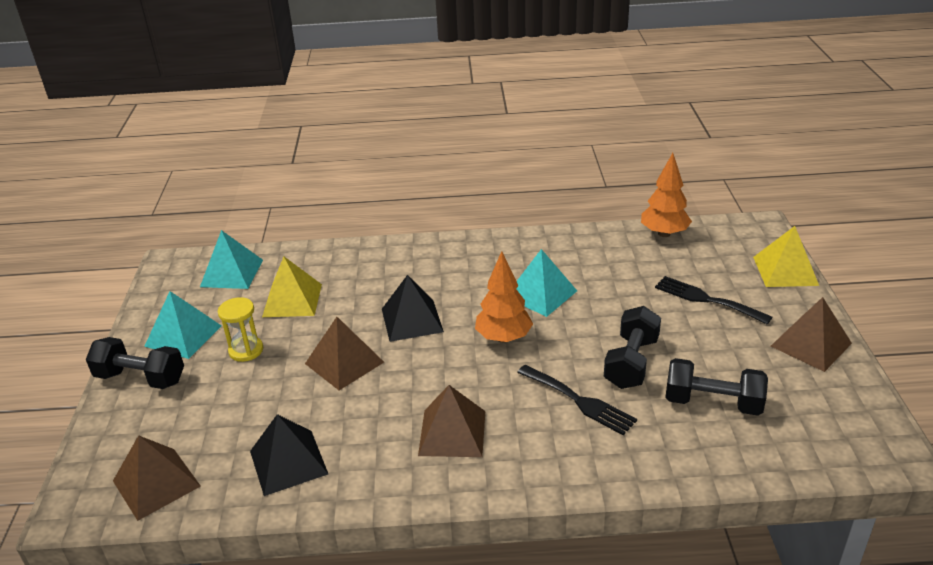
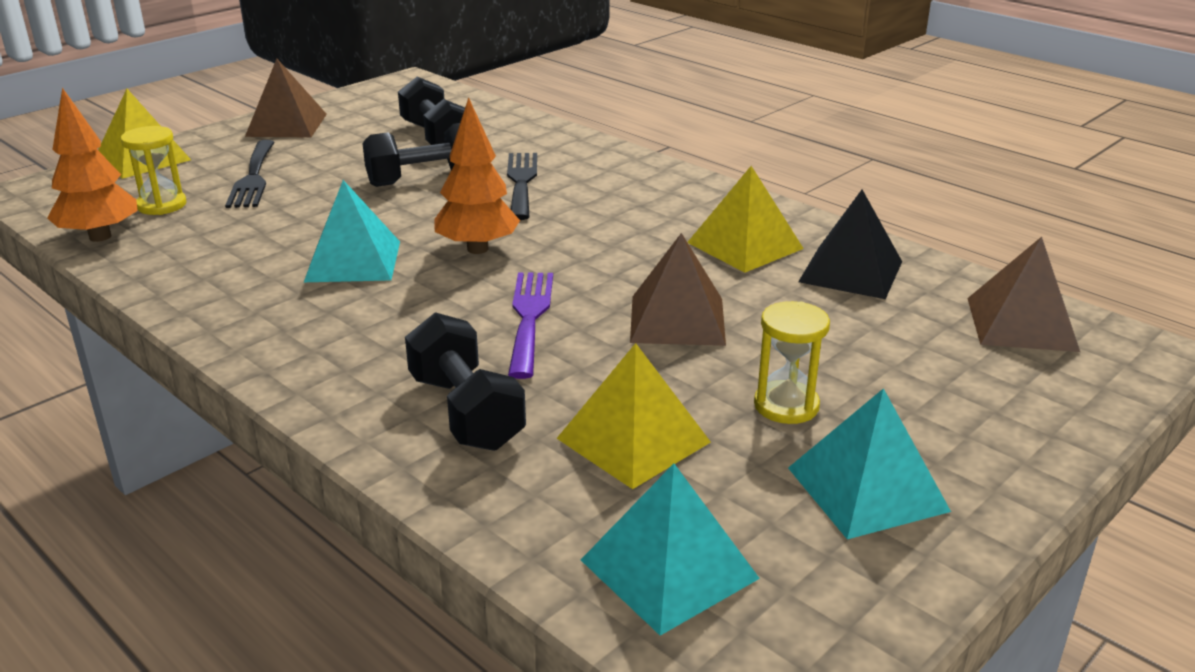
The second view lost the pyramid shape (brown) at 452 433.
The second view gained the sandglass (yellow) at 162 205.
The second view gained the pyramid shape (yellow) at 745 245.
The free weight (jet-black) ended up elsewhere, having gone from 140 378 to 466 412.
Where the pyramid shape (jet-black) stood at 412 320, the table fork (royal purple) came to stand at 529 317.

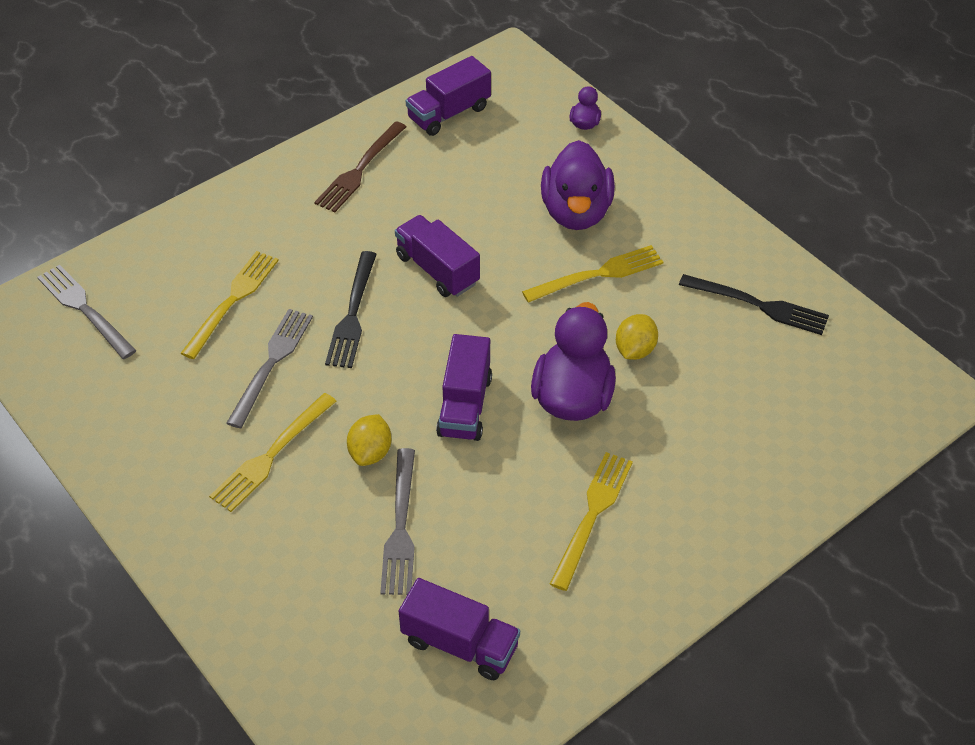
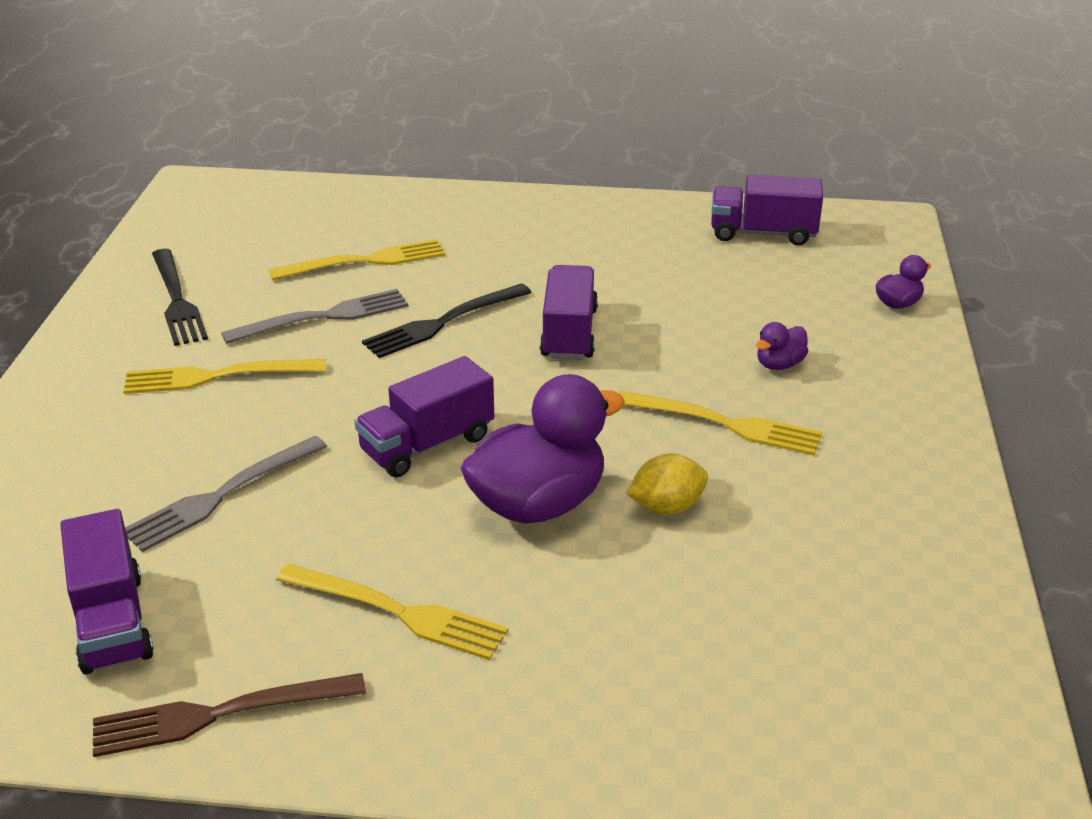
The second view lost the table fork (grey) at 84 309.
The second view lost the citrus fruit (yellow) at 370 452.
The table fork (brown) ended up elsewhere, having gone from 360 170 to 217 715.
The table fork (jet-black) ended up elsewhere, having gone from 759 305 to 177 301.
The table fork (yellow) at 592 514 ended up facing another way, 45 degrees clockwise from before.
The size of the rubber duck (royal purple) at 576 212 changed by a factor of 0.45.

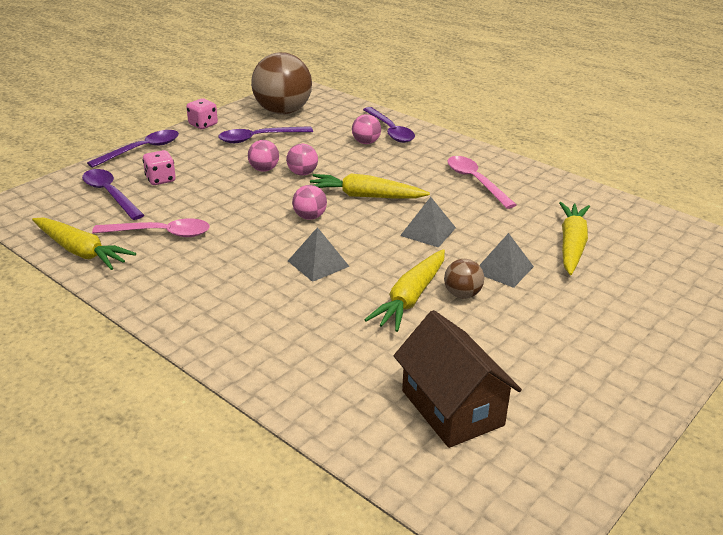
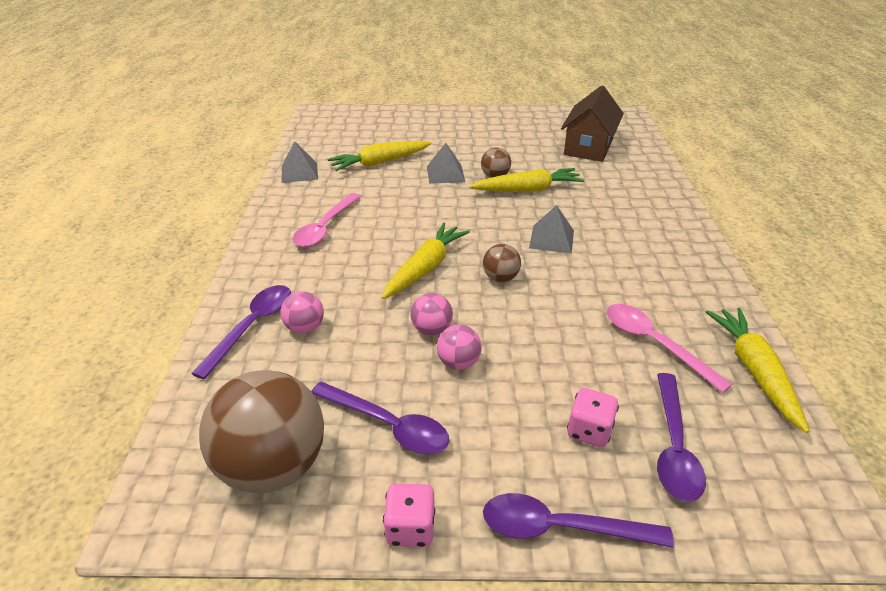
The pyramid shape (grey) ended up elsewhere, having gone from 428 231 to 299 172.
What was the sphere (pink) at 310 217 turned into the sphere (brown) at 500 278.
The carrot (yellow) at 365 196 ended up facing another way, 120 degrees counterclockwise from before.

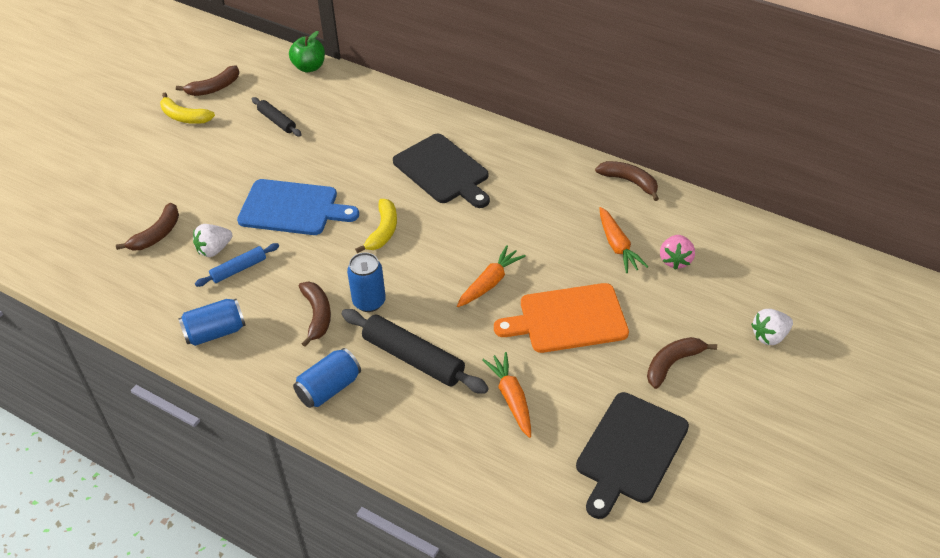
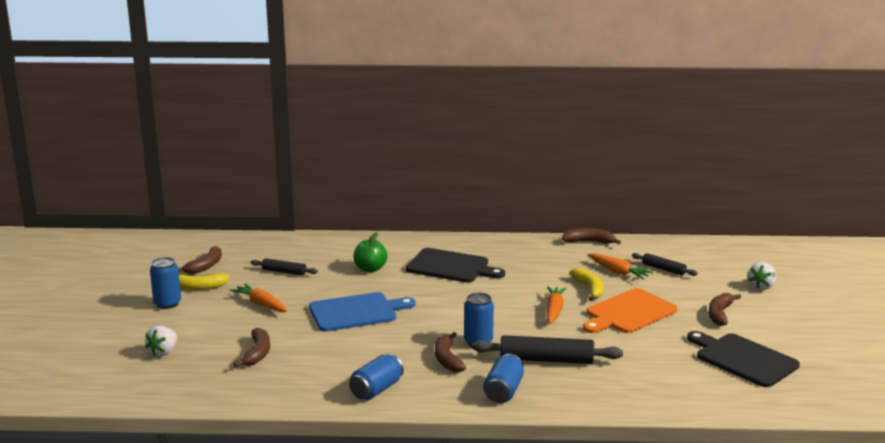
The second view lost the rolling pin (blue) at 239 269.
The second view gained the soda can (blue) at 167 304.
The strawberry (white) ended up elsewhere, having gone from 214 249 to 163 352.
The toy apple (emerald) ended up elsewhere, having gone from 309 67 to 370 269.
The banana (yellow) ended up elsewhere, having gone from 383 231 to 589 289.
The carrot (bright orange) ended up elsewhere, having gone from 511 398 to 261 304.
Where the strawberry (pink) stood at 675 260, the rolling pin (jet-black) came to stand at 663 269.
The banana (brown) at 317 315 ended up facing another way, 150 degrees counterclockwise from before.
The bread board (jet-black) at 630 451 ended up facing another way, 135 degrees clockwise from before.

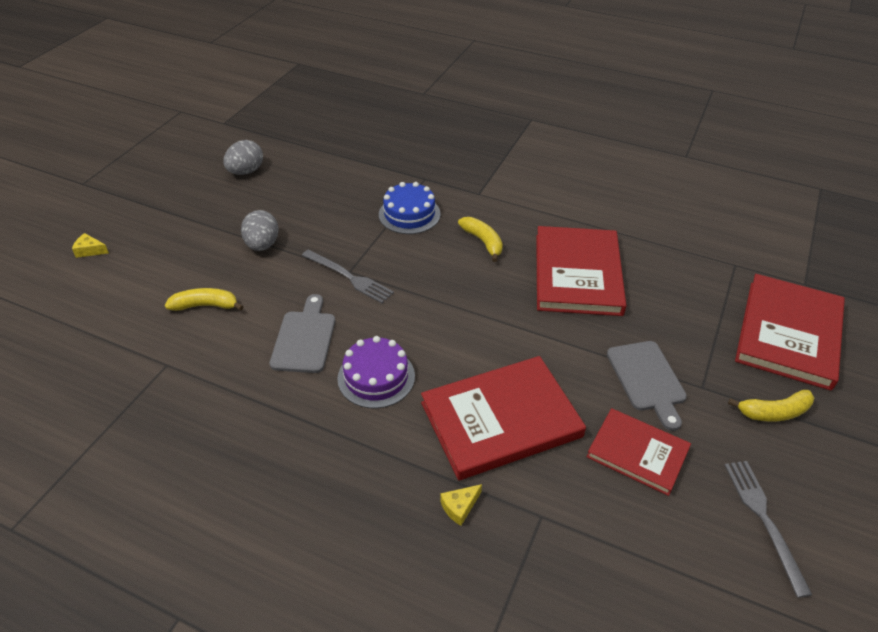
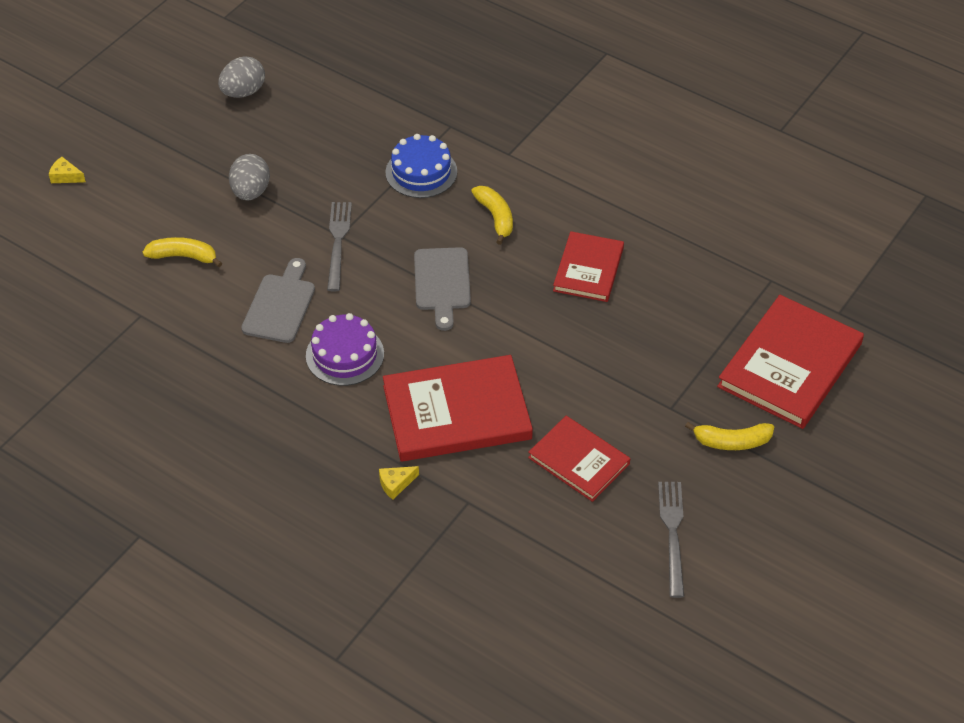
The bread board (grey) ended up elsewhere, having gone from 647 379 to 442 283.
The table fork (grey) at 349 277 ended up facing another way, 135 degrees counterclockwise from before.
The size of the hardback (crimson) at 577 274 changed by a factor of 0.61.

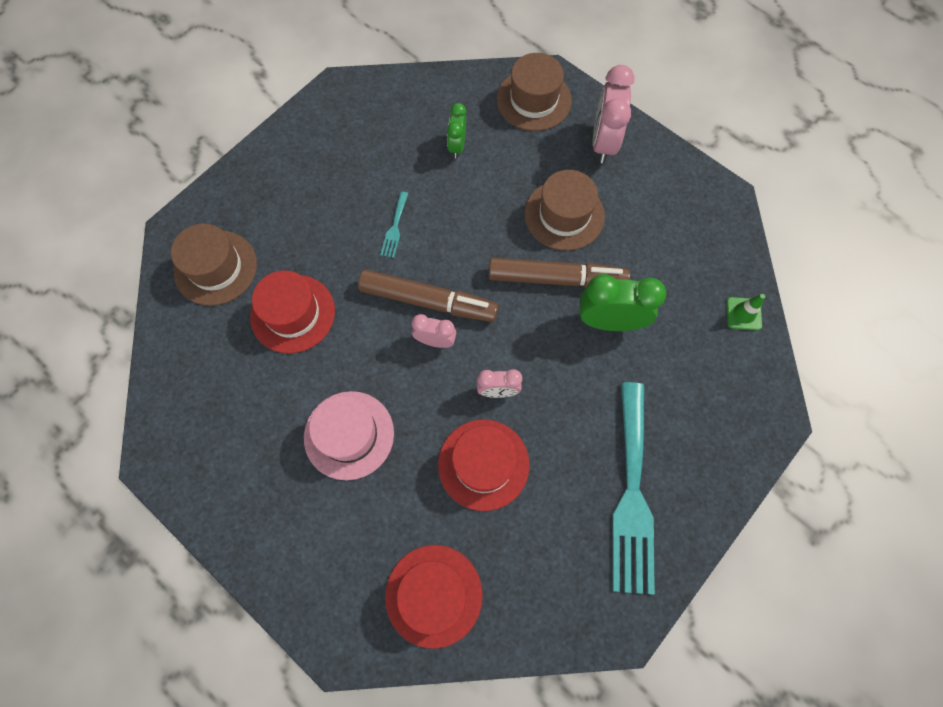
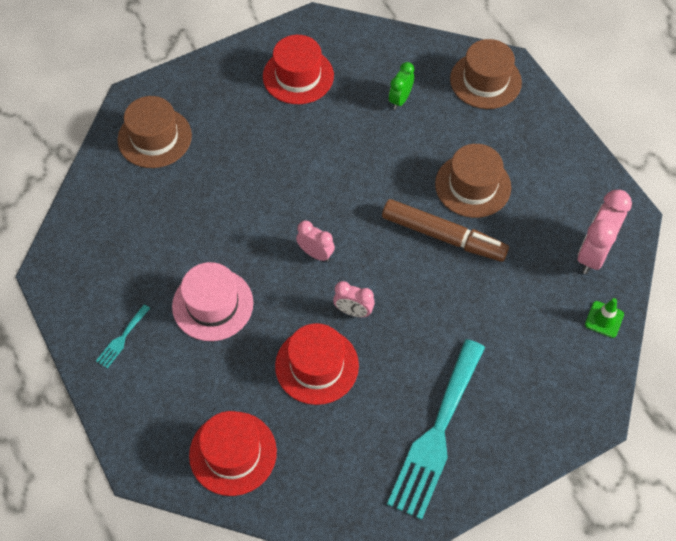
The second view lost the marker (brown) at 428 301.
The second view lost the bedside clock (emerald) at 609 321.
The hat (crimson) ended up elsewhere, having gone from 293 313 to 298 76.
The table fork (teal) ended up elsewhere, having gone from 395 227 to 122 338.
The bedside clock (pink) ended up elsewhere, having gone from 603 142 to 593 254.

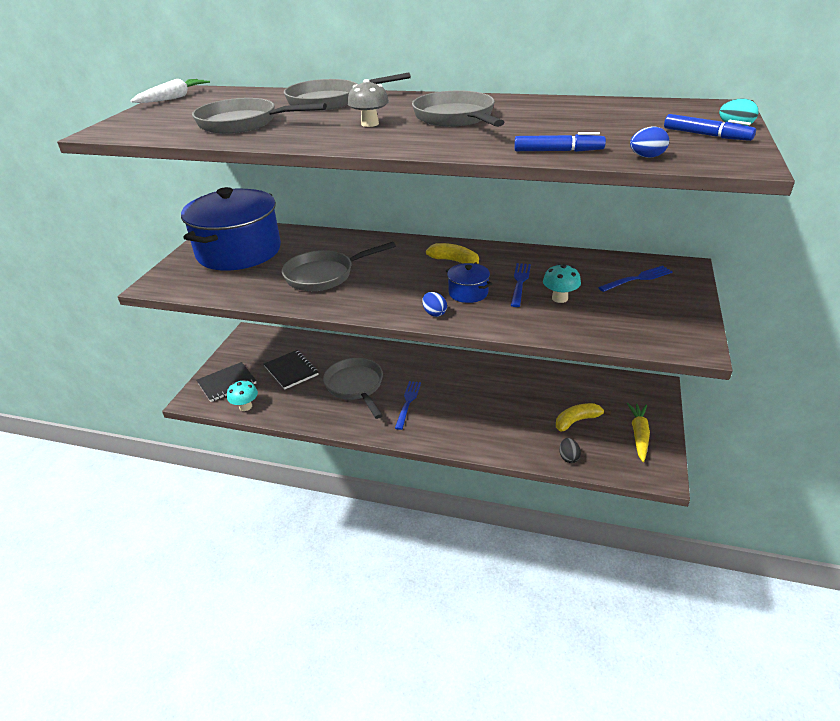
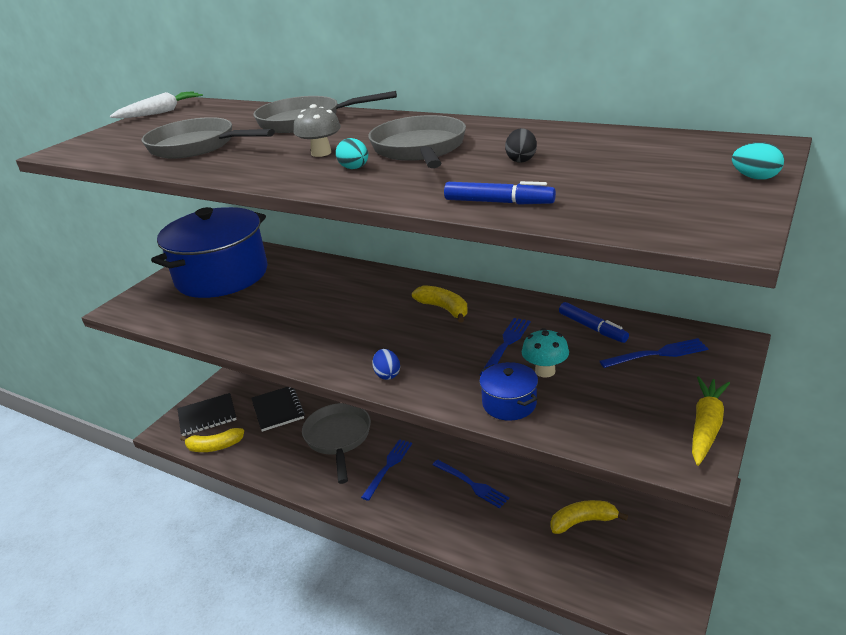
The second view lost the pan (grey) at 324 275.
The second view lost the egg (blue) at 646 157.
The second view gained the egg (teal) at 354 168.
The second view gained the table fork (blue) at 471 484.
The stockpot (blue) ended up elsewhere, having gone from 468 293 to 509 403.
The egg (jet-black) ended up elsewhere, having gone from 568 457 to 521 160.
The carrot (yellow) ended up elsewhere, having gone from 639 435 to 706 426.
The marker (blue) ended up elsewhere, having gone from 706 135 to 592 328.
Where the toadstool (teal) stood at 245 406, the banana (yellow) came to stand at 215 446.

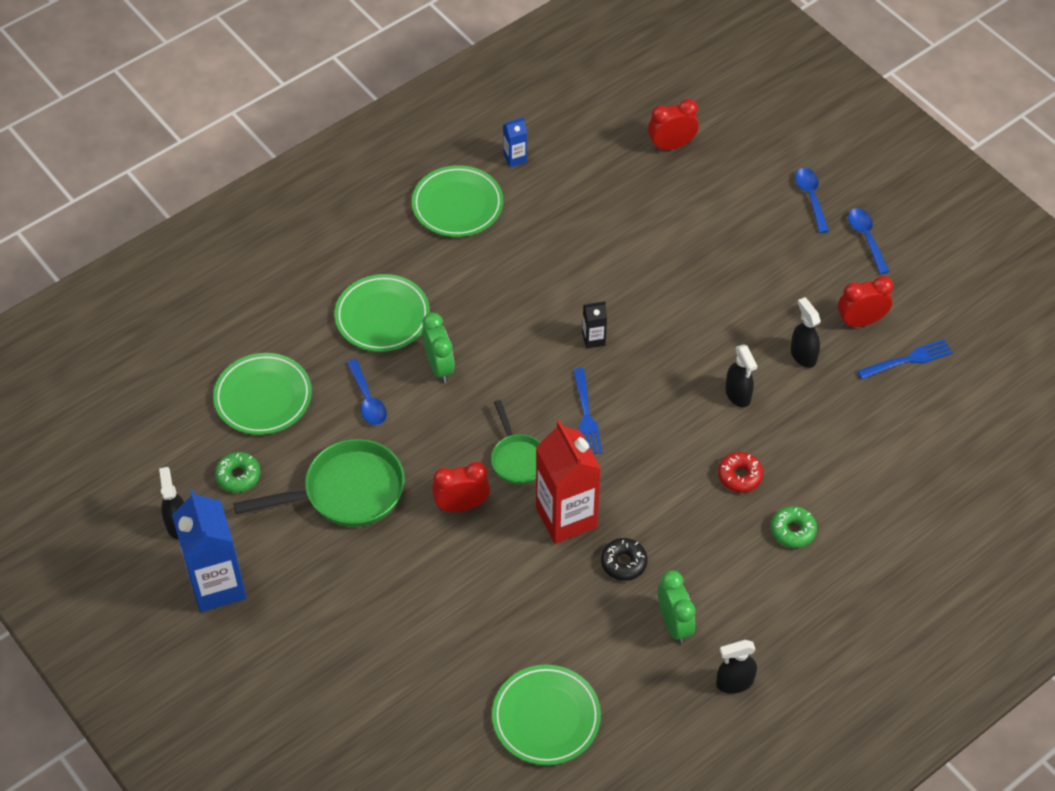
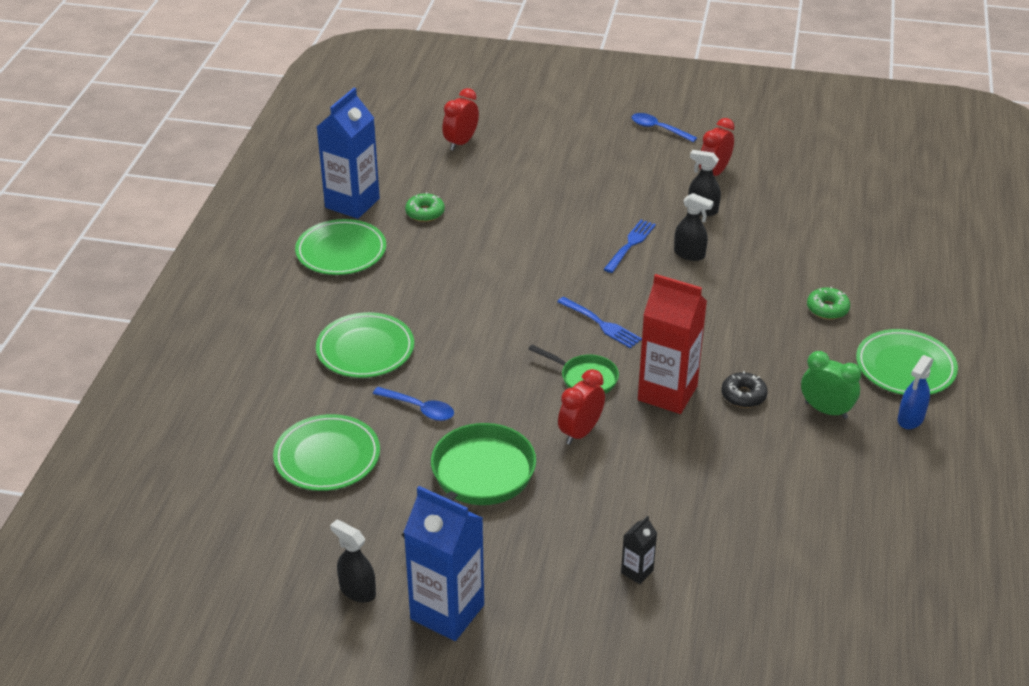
The second view lost the bedside clock (emerald) at 439 366.
The second view lost the donut (crimson) at 739 476.
The second view lost the teaspoon (blue) at 811 198.
The donut (emerald) ended up elsewhere, having gone from 238 476 to 425 213.
The dinner plate (emerald) ended up elsewhere, having gone from 546 717 to 905 367.
The carton (jet-black) ended up elsewhere, having gone from 593 339 to 637 571.
The table fork (blue) ended up elsewhere, having gone from 907 360 to 630 245.
What was the sprayer (jet-black) at 734 682 turned into the sprayer (blue) at 910 419.
The size of the carton (blue) at 515 158 changed by a factor of 2.23.

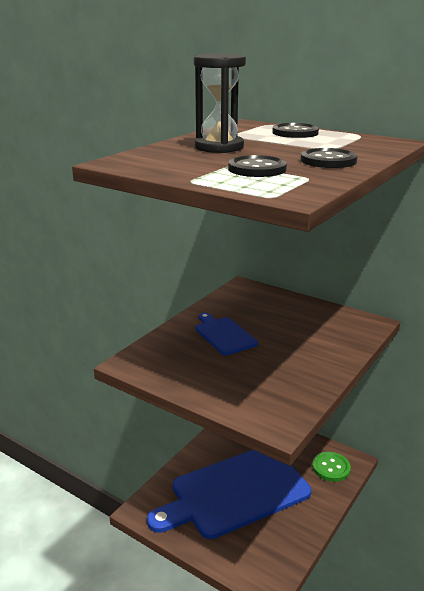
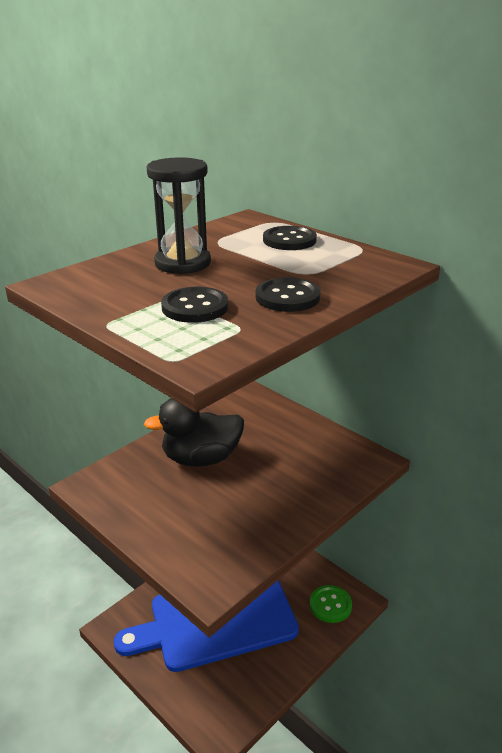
Where the bread board (blue) stood at 224 335, the rubber duck (jet-black) came to stand at 201 459.

